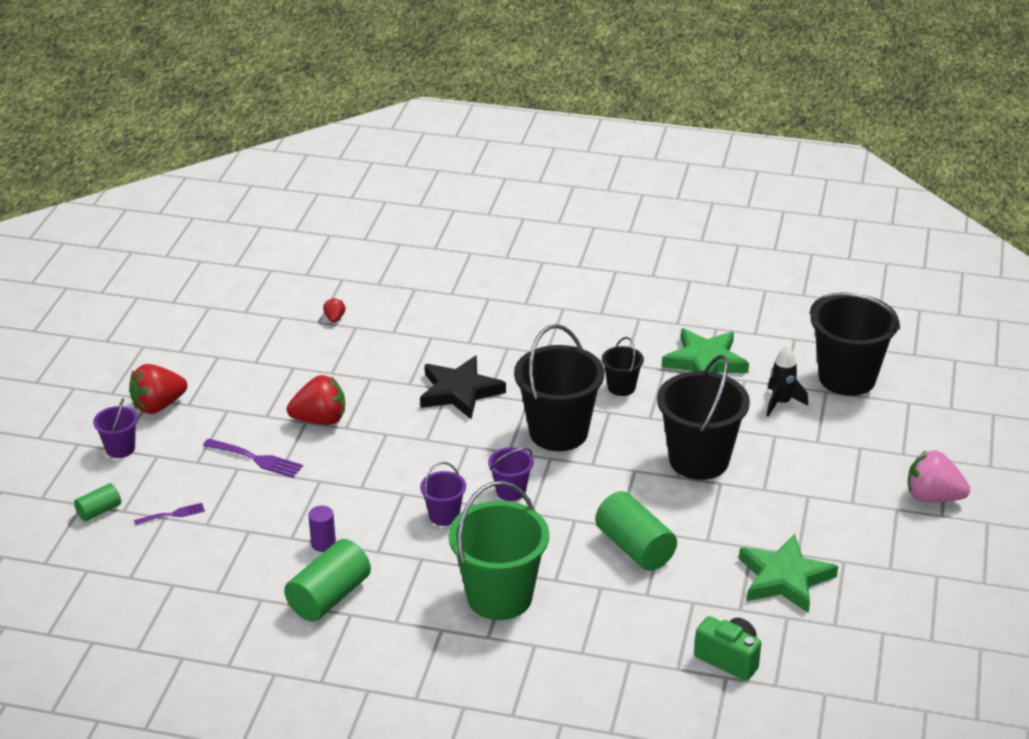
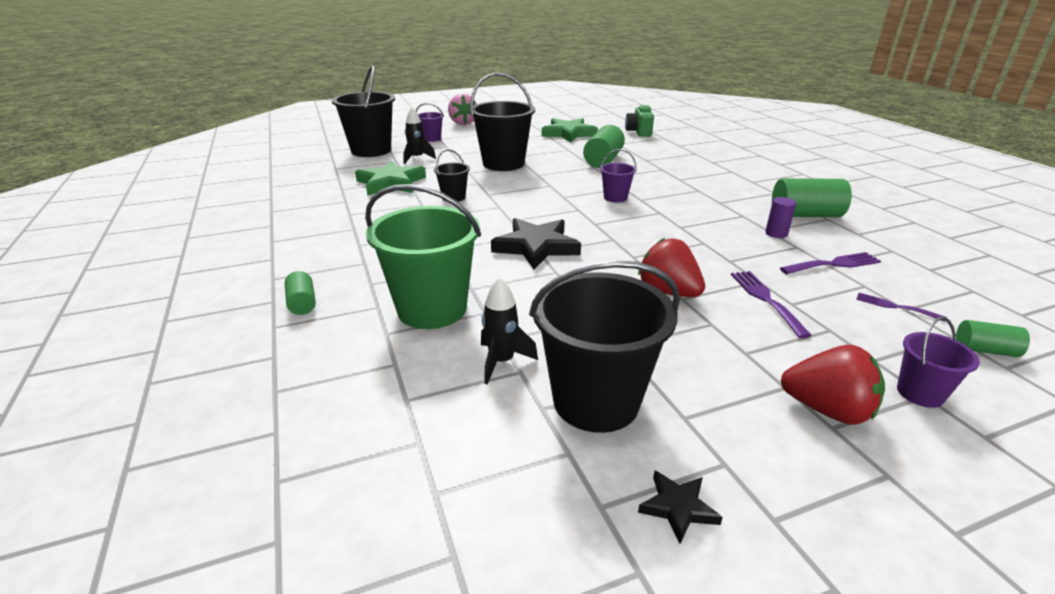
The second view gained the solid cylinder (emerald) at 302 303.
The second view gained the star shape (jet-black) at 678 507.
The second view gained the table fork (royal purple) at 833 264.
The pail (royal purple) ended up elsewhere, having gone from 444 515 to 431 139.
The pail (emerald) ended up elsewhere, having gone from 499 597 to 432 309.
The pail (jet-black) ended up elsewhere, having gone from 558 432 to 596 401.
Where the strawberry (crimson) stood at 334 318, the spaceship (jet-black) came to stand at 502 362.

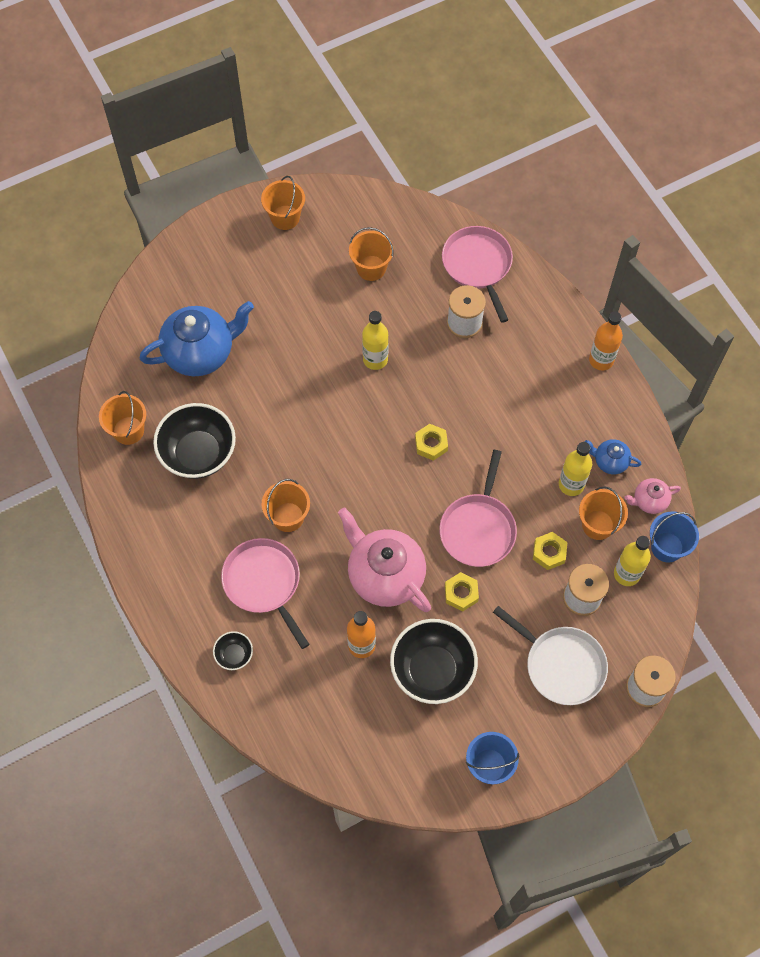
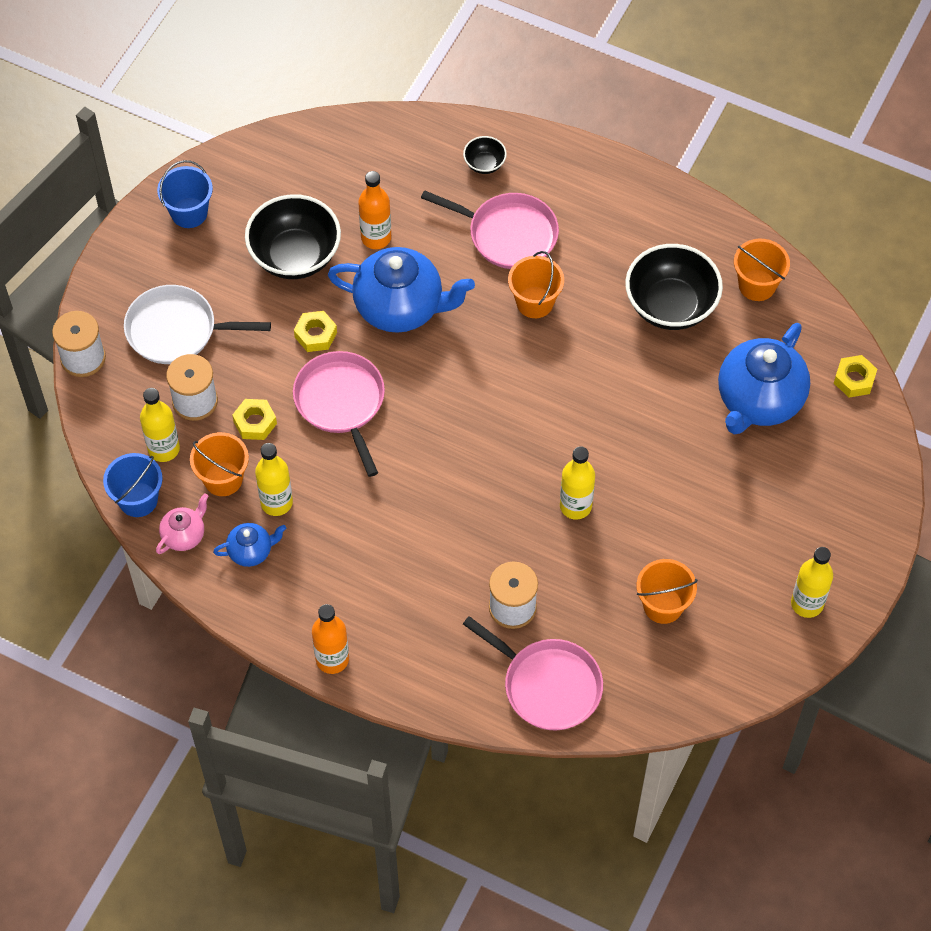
The nut (yellow) ended up elsewhere, having gone from 431 444 to 854 379.
Where the pail (bright orange) stood at 285 217, the drink bottle (yellow) came to stand at 807 603.
What was the tea pot (pink) at 384 575 turned into the tea pot (blue) at 401 307.

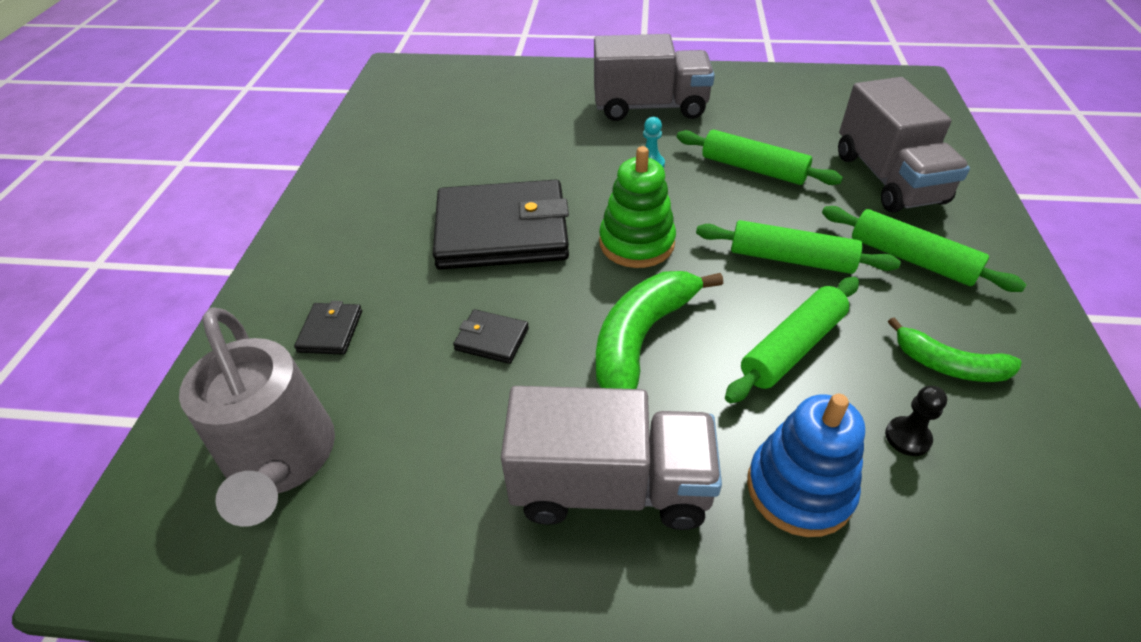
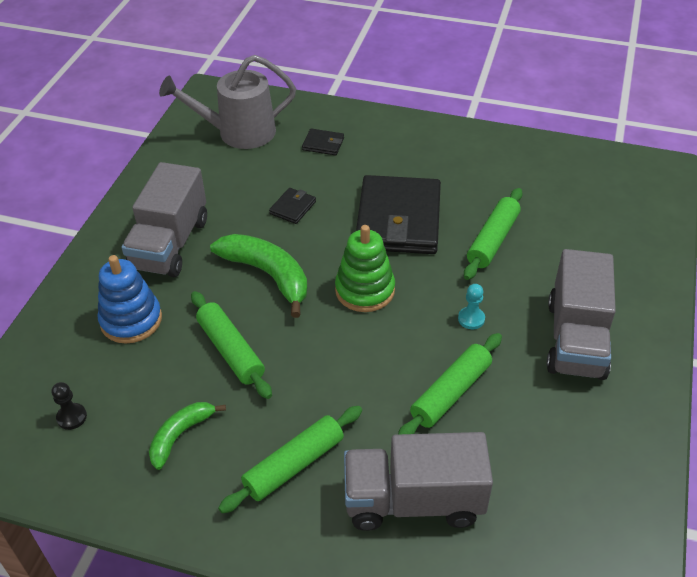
The rolling pin (emerald) ended up elsewhere, having gone from 791 259 to 493 240.
The game pawn (jet-black) ended up elsewhere, having gone from 907 437 to 72 417.

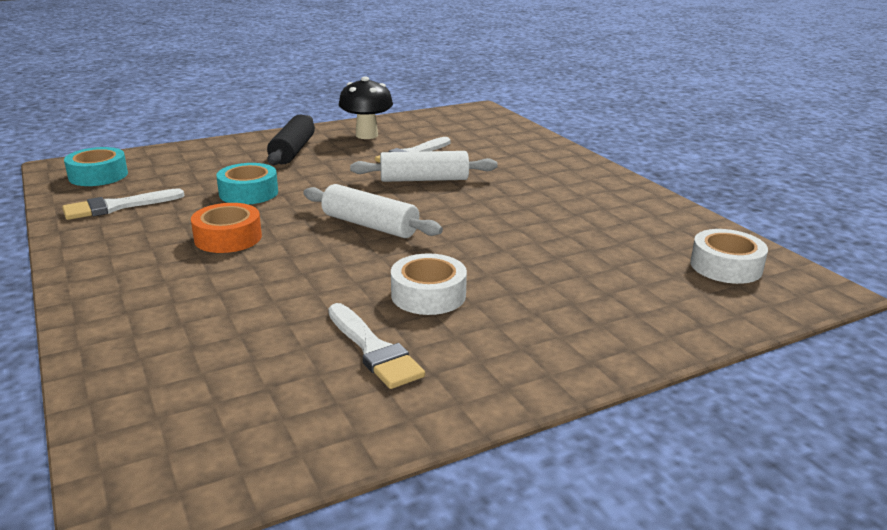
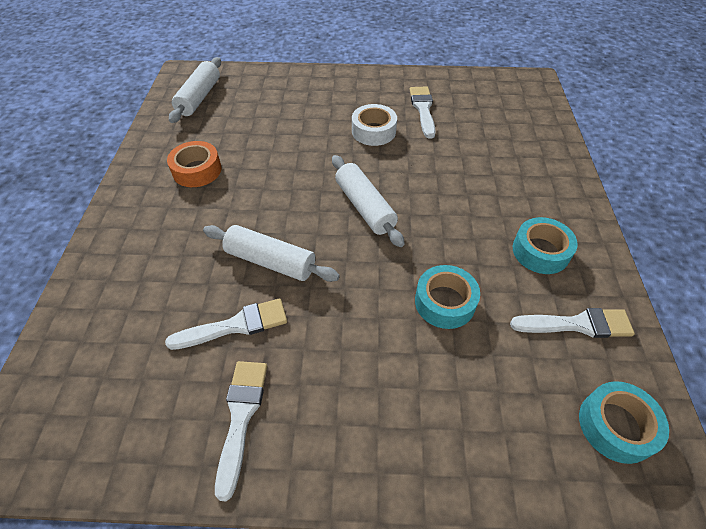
The second view lost the rolling pin (jet-black) at 292 151.
The second view gained the tape (teal) at 540 251.
The tape (bright orange) ended up elsewhere, having gone from 228 238 to 197 170.
Where the toadstool (jet-black) stood at 366 135, the paint brush (white) came to stand at 241 417.
Where the tape (white) stood at 726 266, the rolling pin (white) came to stand at 199 97.

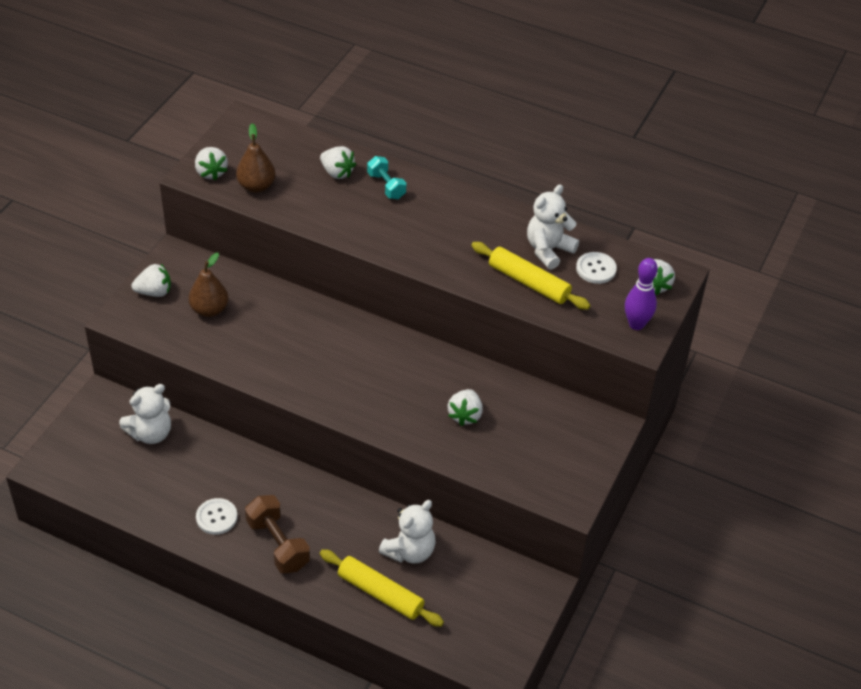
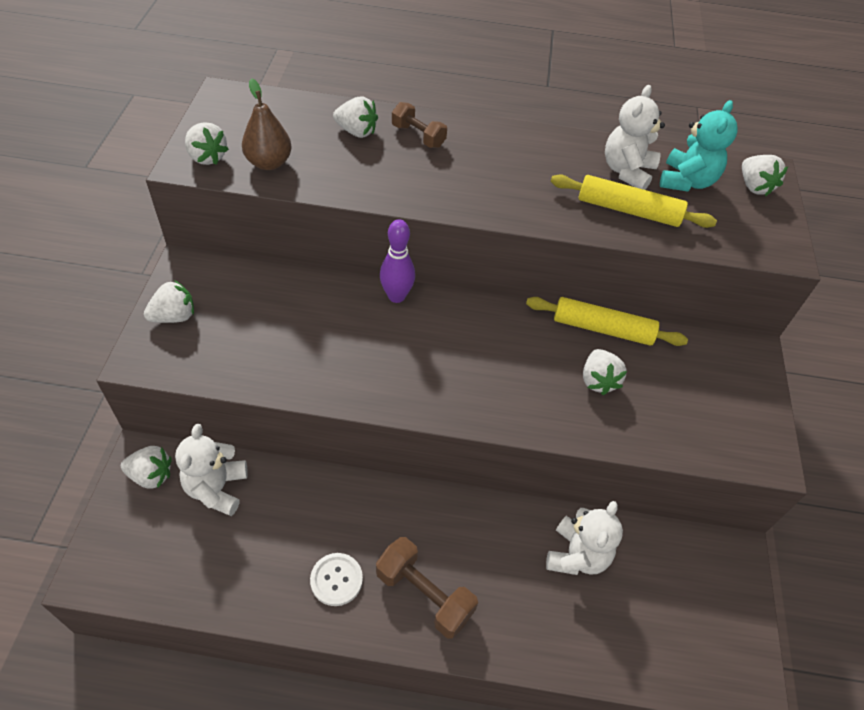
The second view lost the pear fruit (brown) at 209 310.
The second view gained the strawberry (white) at 151 475.
The rolling pin (yellow) ended up elsewhere, having gone from 380 593 to 602 329.
The tenpin (royal purple) ended up elsewhere, having gone from 636 324 to 396 296.
Where the button (white) stood at 596 269, the stuffed bear (teal) came to stand at 686 181.
What was the free weight (teal) at 386 186 turned into the free weight (brown) at 418 136.
The stuffed bear (white) at 151 433 ended up facing another way, 150 degrees clockwise from before.

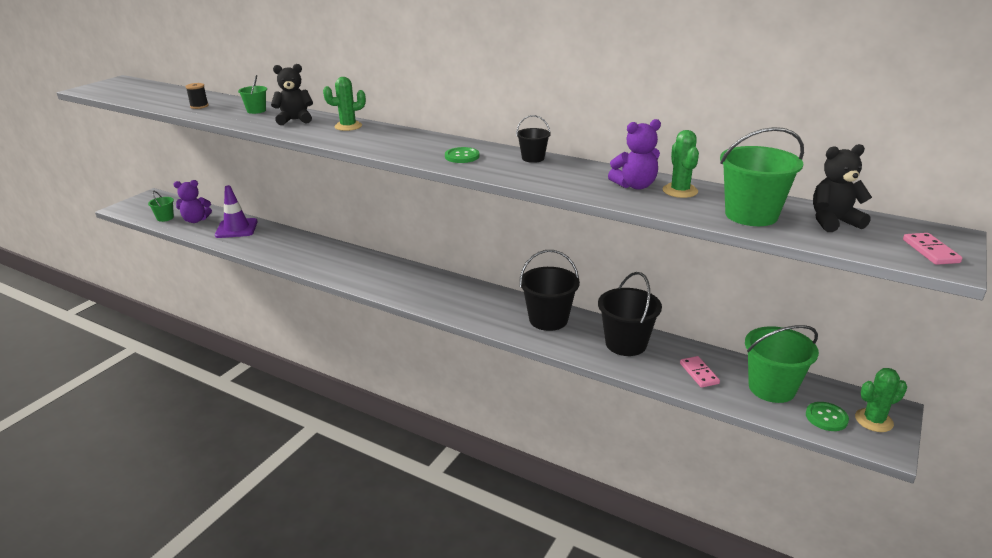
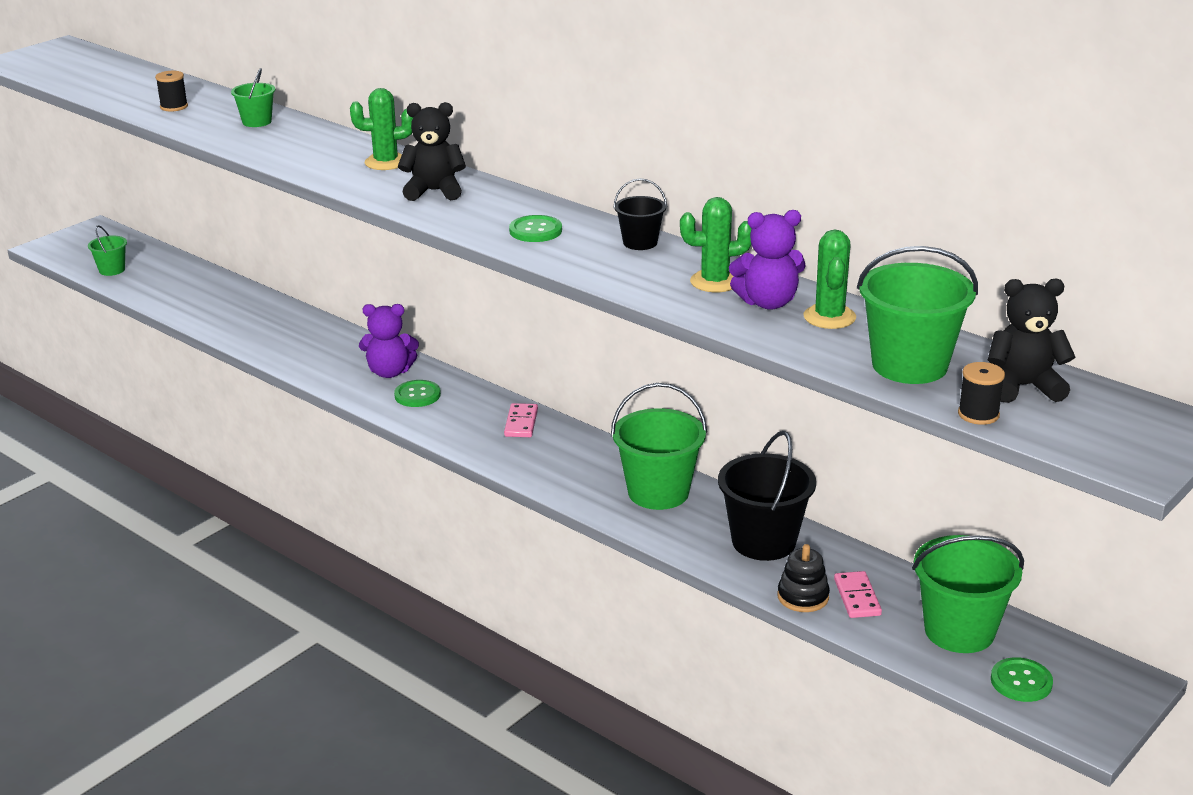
The second view lost the traffic cone (royal purple) at 236 228.
The second view gained the button (emerald) at 417 395.
The second view gained the ring stacker (jet-black) at 803 597.
The second view gained the reel of thread (jet-black) at 978 414.
The stuffed bear (royal purple) ended up elsewhere, having gone from 196 220 to 389 372.
The stuffed bear (jet-black) ended up elsewhere, having gone from 295 120 to 434 191.
The saguaro cactus (emerald) ended up elsewhere, having gone from 873 420 to 715 282.
The domino tile (pink) ended up elsewhere, having gone from 930 251 to 521 423.
What was the pail (jet-black) at 548 319 turned into the pail (emerald) at 658 492.

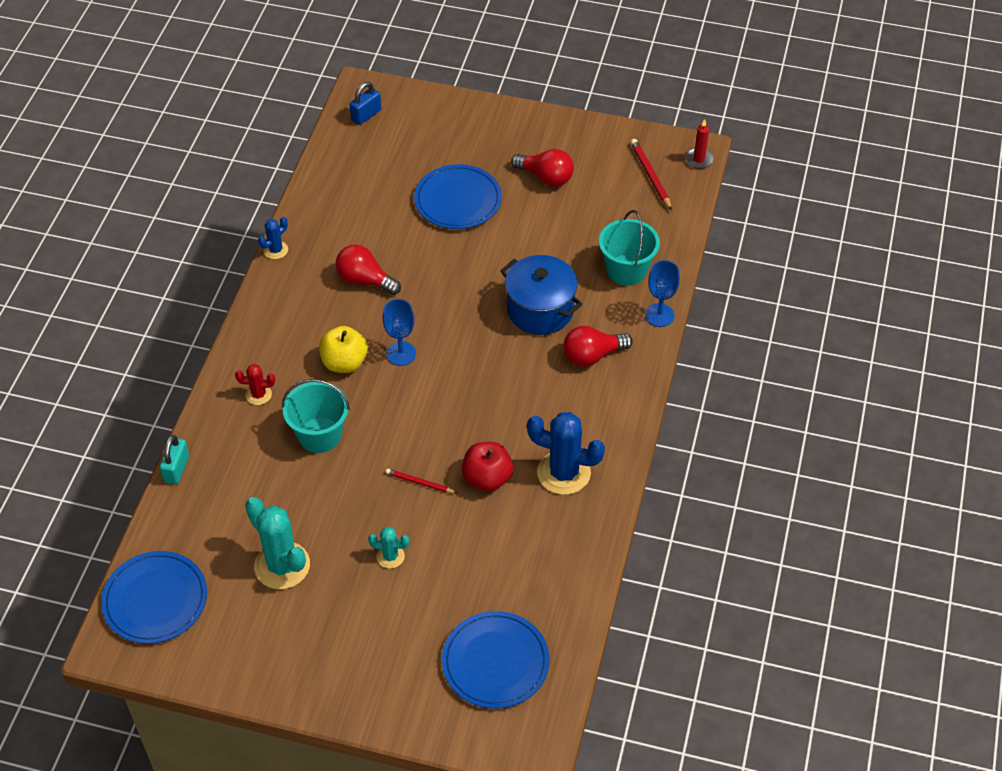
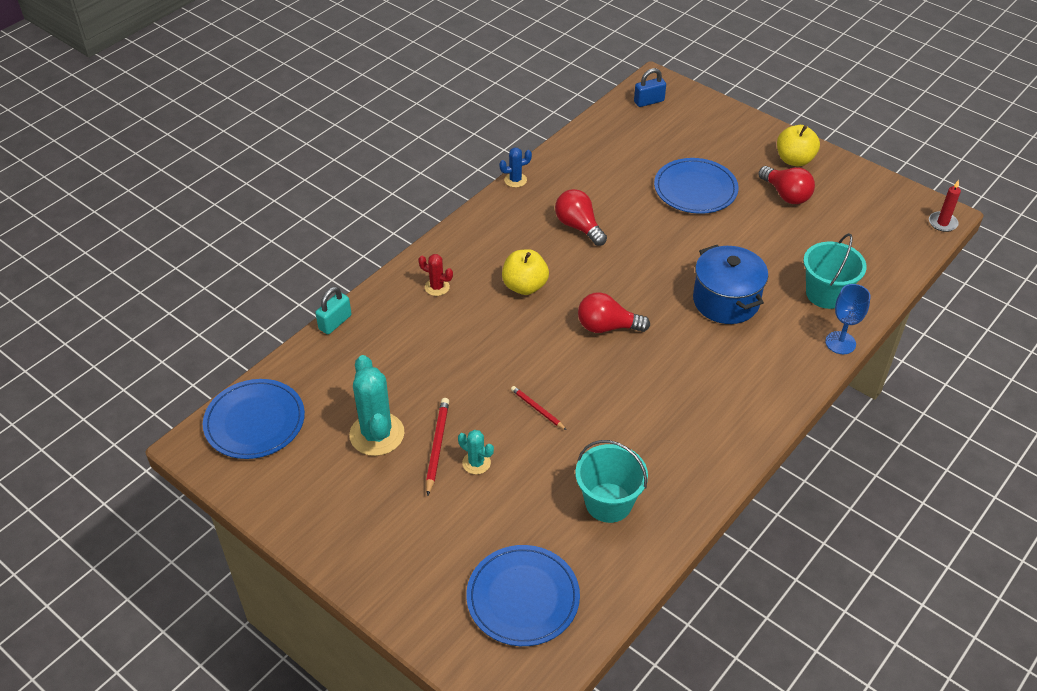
The second view lost the chalice (blue) at 401 353.
The second view lost the toy apple (crimson) at 487 478.
The second view lost the saguaro cactus (blue) at 563 473.
The second view gained the toy apple (yellow) at 794 160.
The pail (teal) ended up elsewhere, having gone from 319 435 to 608 502.
The light bulb (crimson) ended up elsewhere, having gone from 592 355 to 607 327.
The wooden pencil (crimson) ended up elsewhere, having gone from 650 175 to 437 446.

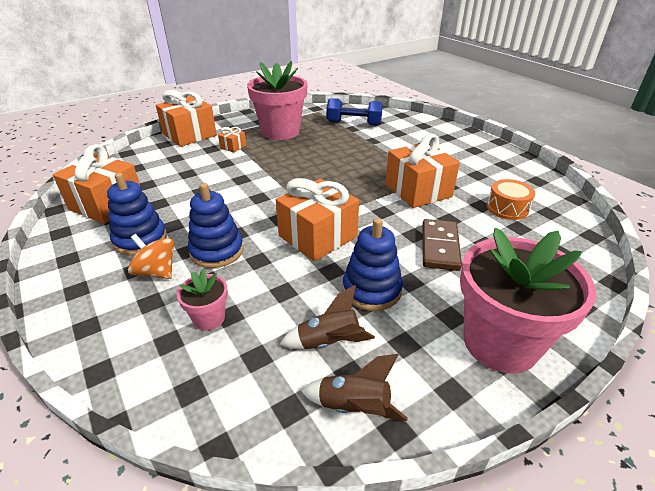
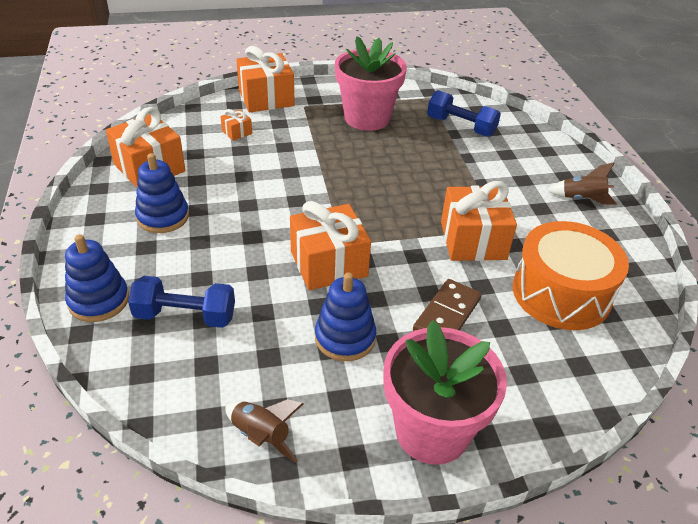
The second view lost the spinning top (bright orange) at 156 272.
The ring stacker (blue) ended up elsewhere, having gone from 217 251 to 99 300.
The gift (bright orange) ended up elsewhere, having gone from 233 147 to 237 132.
The spaceship (brown) ended up elsewhere, having gone from 329 342 to 581 199.
Where the flower pot (pink) stood at 209 318, the free weight (blue) came to stand at 185 316.
The size of the toy drum (bright orange) at 507 208 changed by a factor of 2.00.

